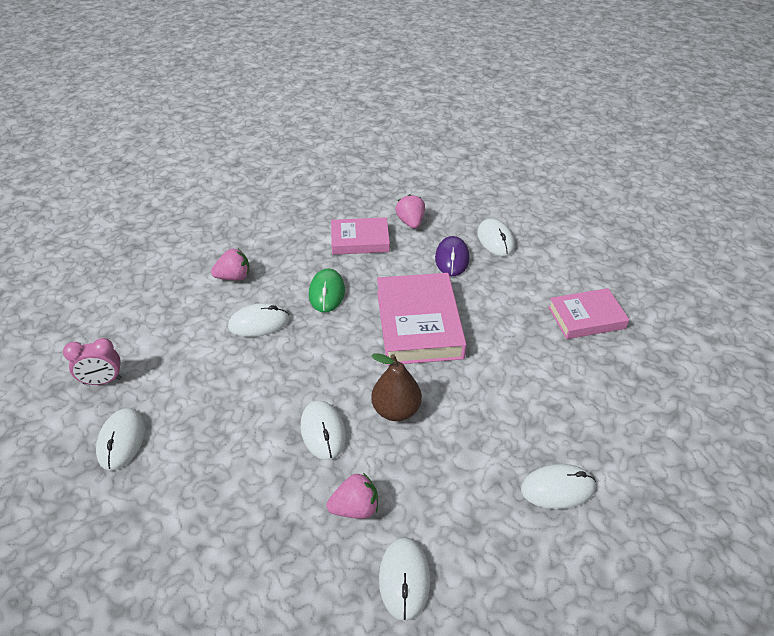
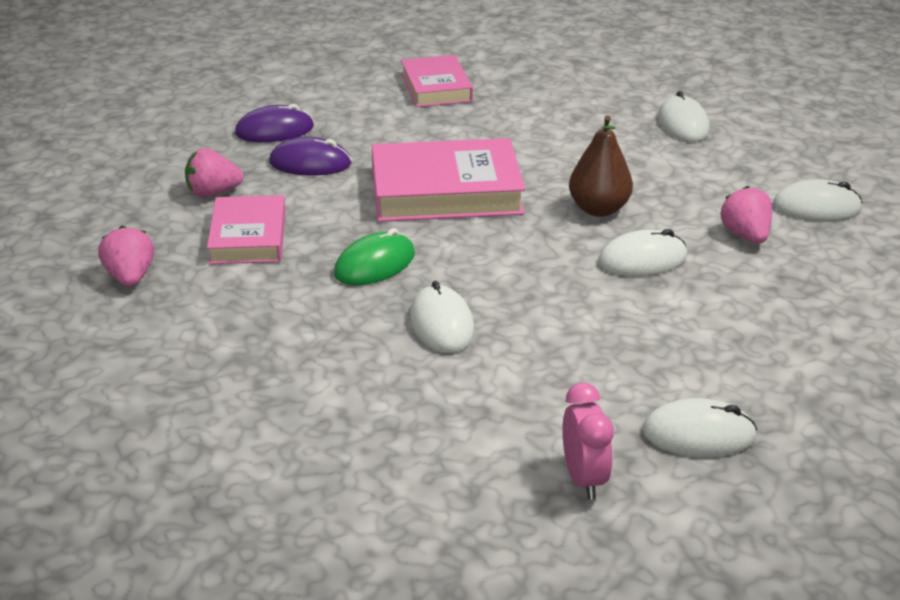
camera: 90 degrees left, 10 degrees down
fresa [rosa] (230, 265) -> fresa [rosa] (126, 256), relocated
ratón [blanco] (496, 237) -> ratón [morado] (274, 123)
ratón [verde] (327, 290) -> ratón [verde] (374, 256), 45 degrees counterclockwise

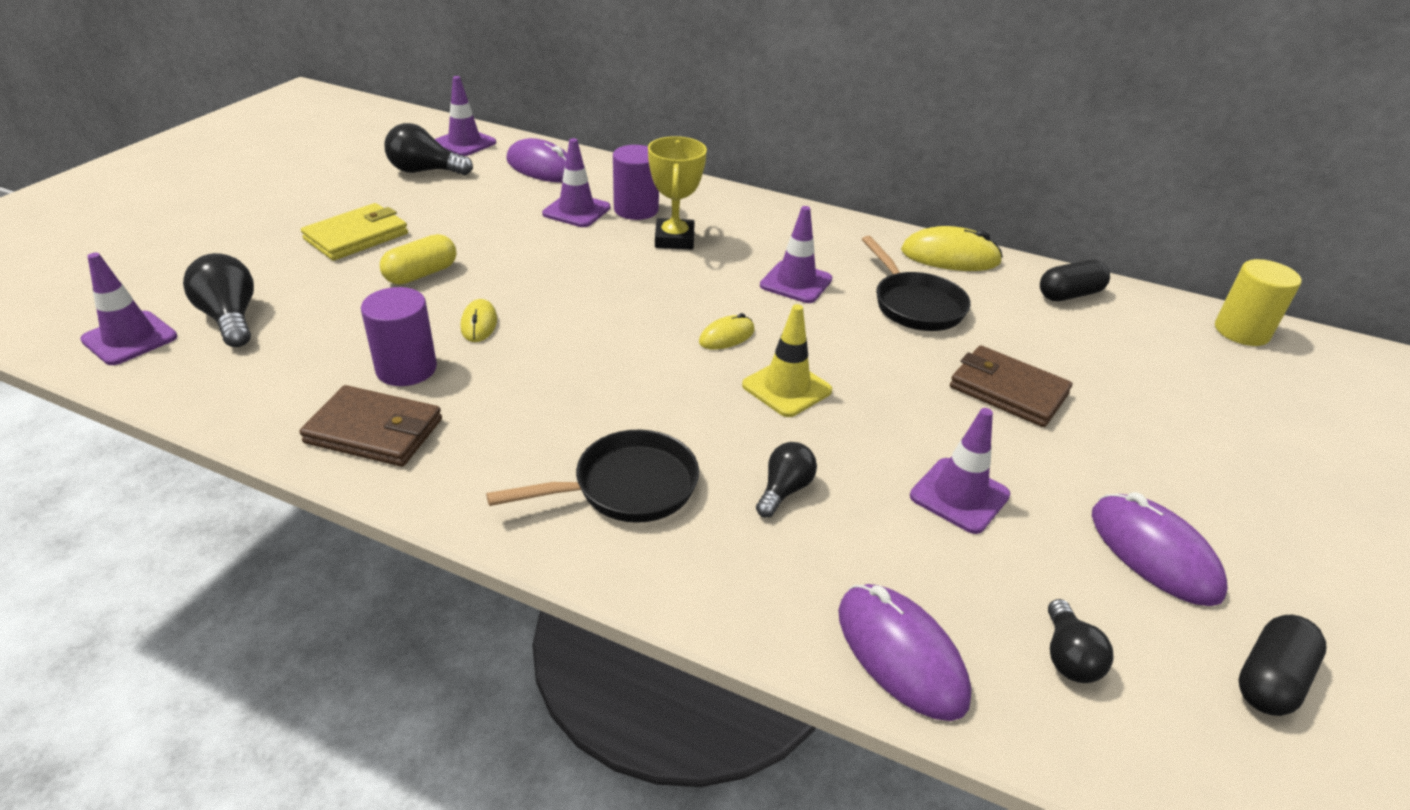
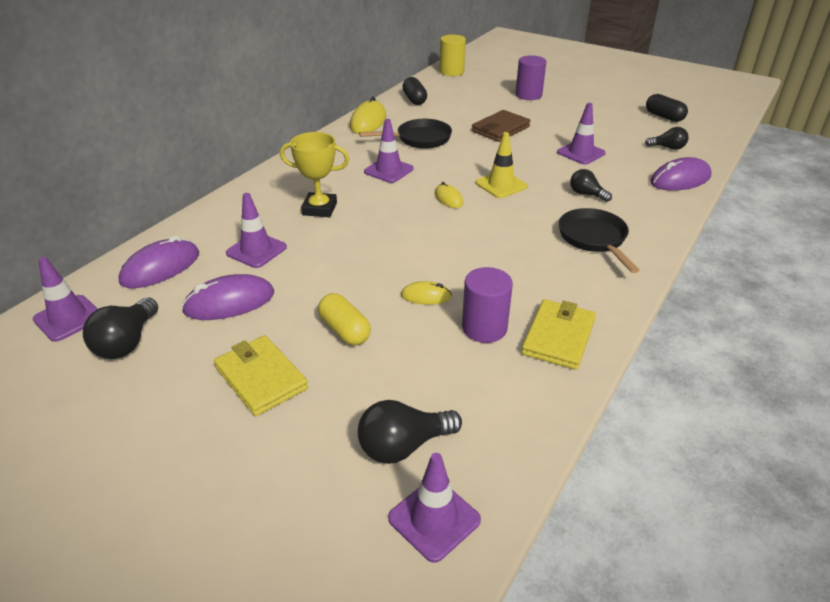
camera: 80 degrees left, 0 degrees up
ratón [morado] (1160, 549) -> ratón [morado] (227, 297), relocated
cilindro [morado] (636, 182) -> cilindro [morado] (531, 77), relocated
cartera [marrón] (371, 426) -> cartera [amarillo] (558, 334)

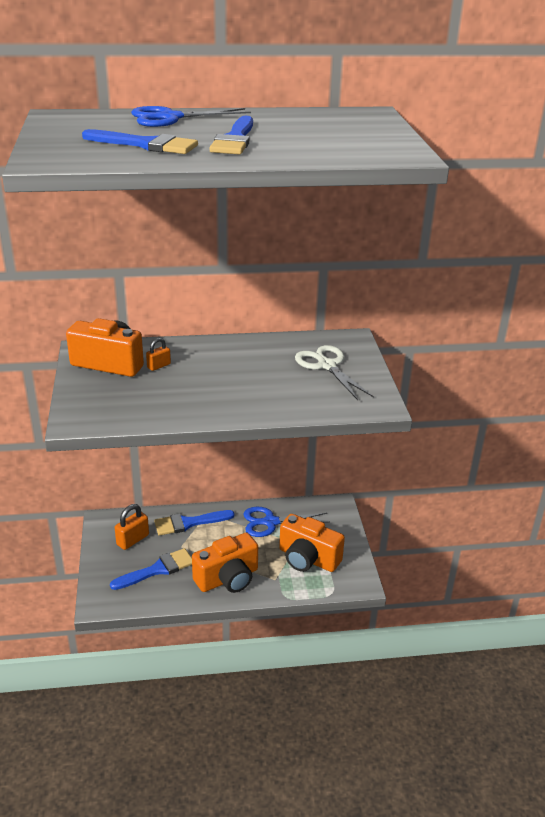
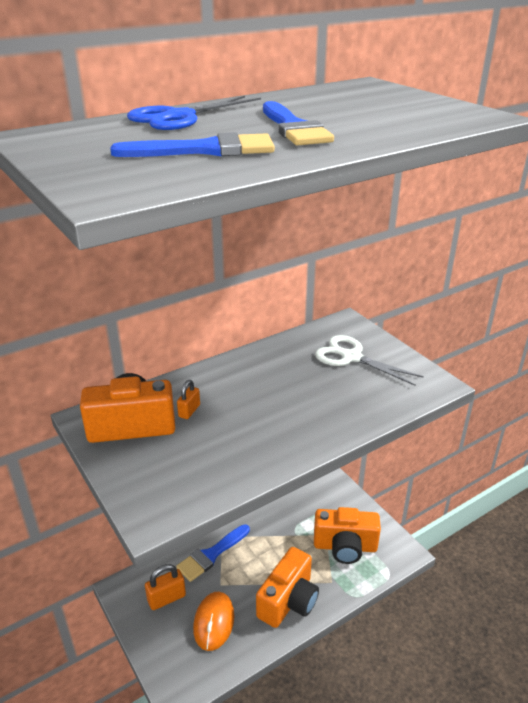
camera: 25 degrees left, 0 degrees up
candado [naranja] (132, 527) -> candado [naranja] (165, 587), 45 degrees clockwise
pincel [azul] (151, 569) -> ratón [naranja] (213, 621)
tijeras [azul] (286, 522) -> none

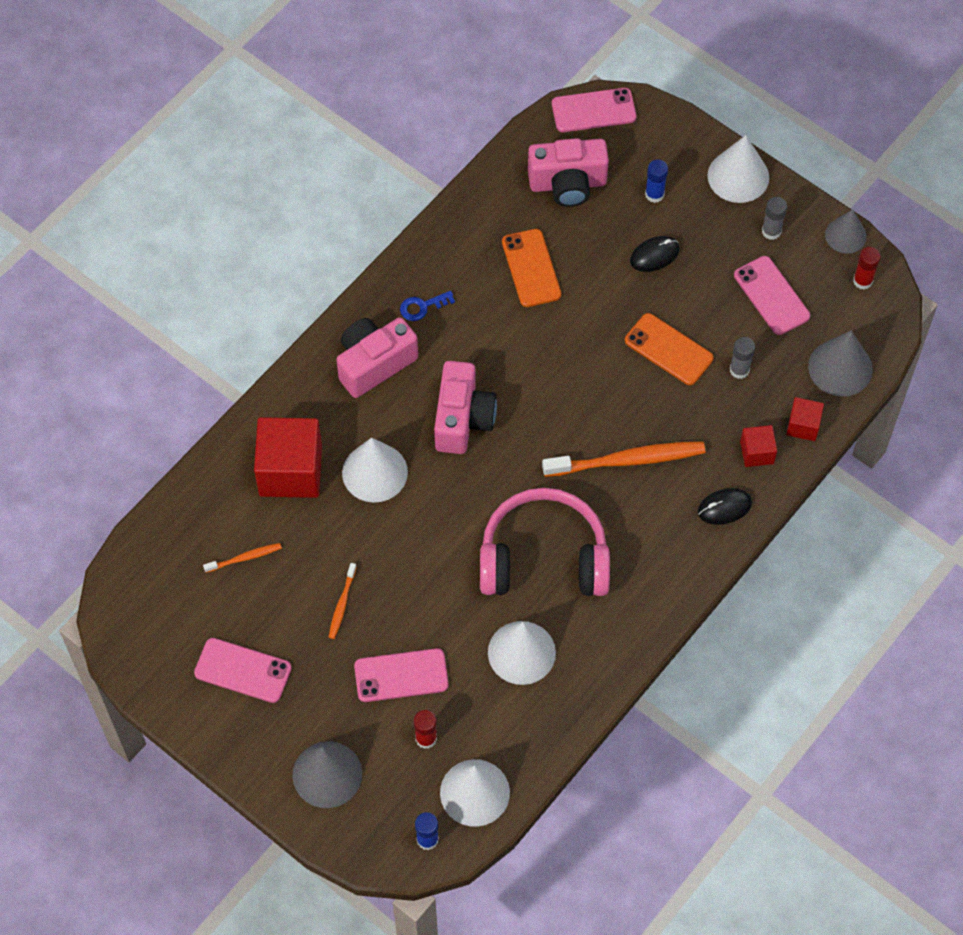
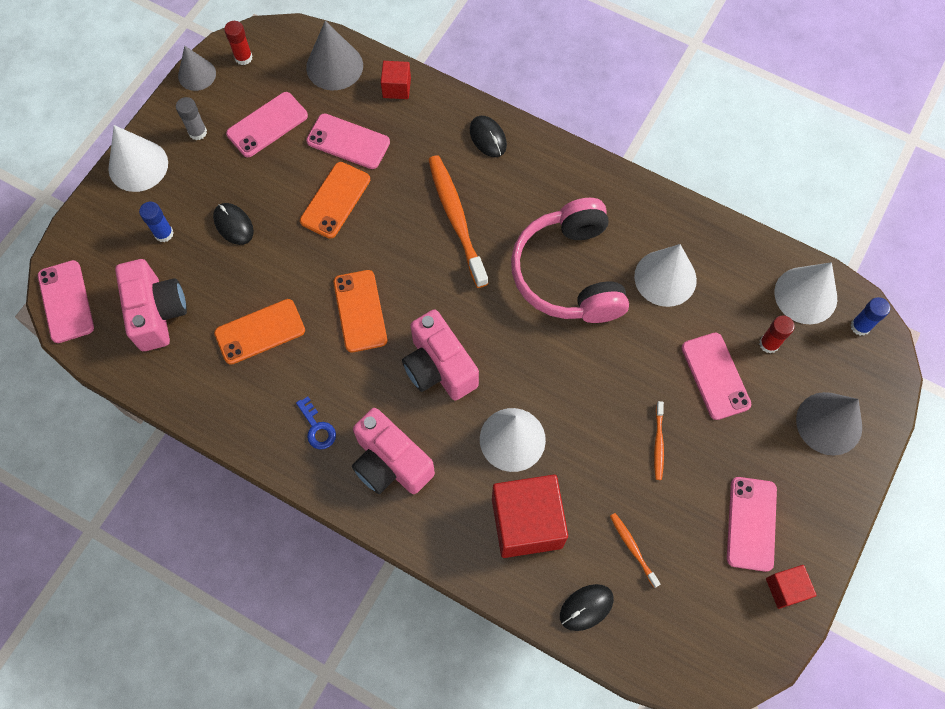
camera: 100 degrees left, 5 degrees up
barra de pegamento [gris] (742, 358) -> móvil [rosa] (348, 141)
none -> móvil [naranja] (360, 311)
cámara [rosa] (465, 407) -> cámara [rosa] (440, 355), 120 degrees counterclockwise
none -> ratón [negro] (587, 607)
cepillo de dientes [naranja] (343, 601) -> cepillo de dientes [naranja] (659, 440), 90 degrees clockwise
cubo [rojo] (758, 446) -> cubo [rojo] (791, 587), relocated

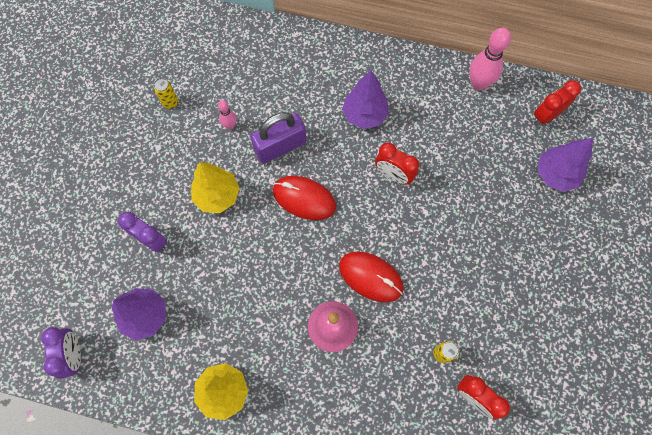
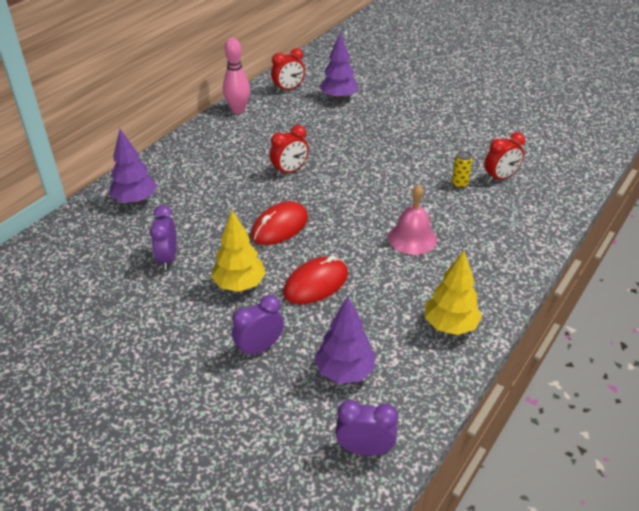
camera: 70 degrees left, 30 degrees down
árbol [morado] (365, 99) -> árbol [morado] (133, 166), relocated
bolo [rosa] (227, 114) -> despertador [morado] (163, 237)
despertador [rojo] (557, 102) -> despertador [rojo] (288, 70), 105 degrees counterclockwise
ratón [rojo] (371, 277) -> ratón [rojo] (315, 279), relocated
lata [amarillo] (166, 93) -> none
candado [morado] (278, 138) -> none

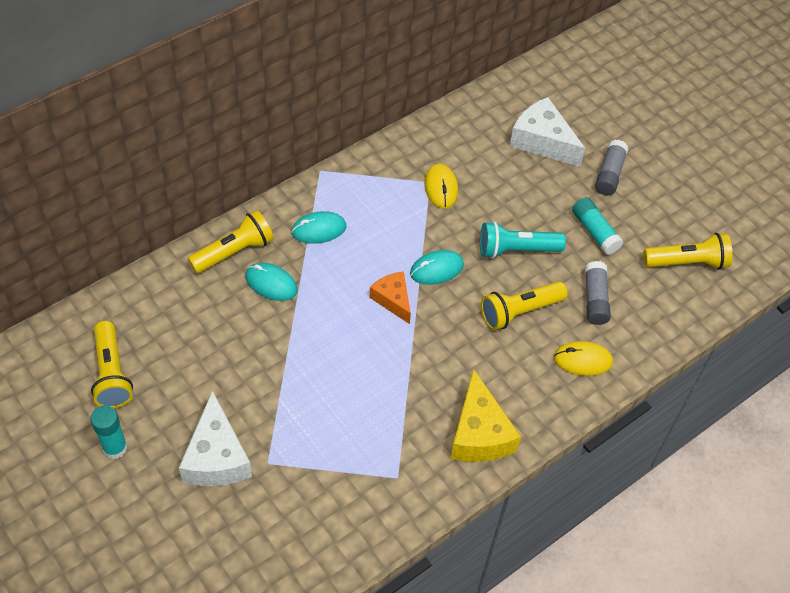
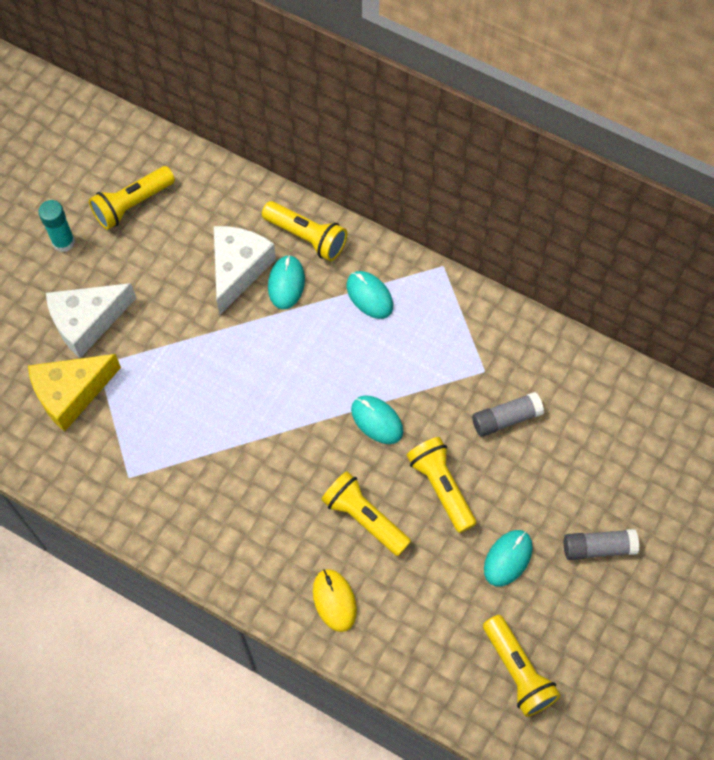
camera: 70 degrees right, 10 degrees up
queso [amarillo] (485, 415) -> queso [amarillo] (74, 393), relocated
queso [blanco] (547, 132) -> queso [blanco] (245, 270), relocated
lámpara de mano [turquesa] (523, 240) -> lámpara de mano [amarillo] (441, 485)
barra de pegamento [gris] (598, 293) -> barra de pegamento [gris] (508, 414), relocated
barra de pegamento [turquesa] (597, 226) -> ratón [turquesa] (508, 558)
queso [naranja] (390, 297) -> none
ratón [amarillo] (441, 186) -> none

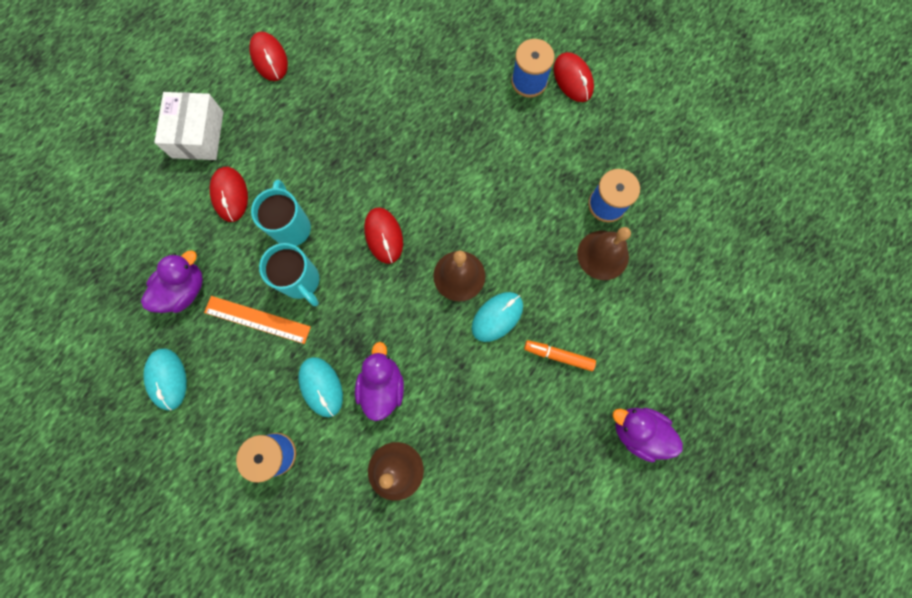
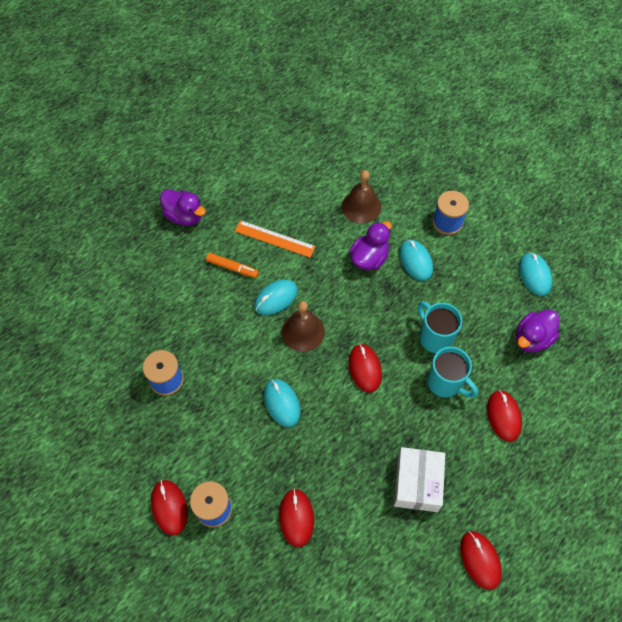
camera: 175 degrees left, 15 degrees down
regla [naranja] (257, 320) -> regla [naranja] (275, 239), relocated
none -> ratón [turquesa] (282, 403)
none -> ratón [rojo] (296, 517)
pato [morado] (379, 381) -> pato [morado] (370, 245), 150 degrees counterclockwise
caja [blanco] (189, 126) -> caja [blanco] (419, 479), relocated
taza [turquesa] (281, 212) -> taza [turquesa] (452, 372), 45 degrees counterclockwise
campana [marrón] (604, 253) -> none

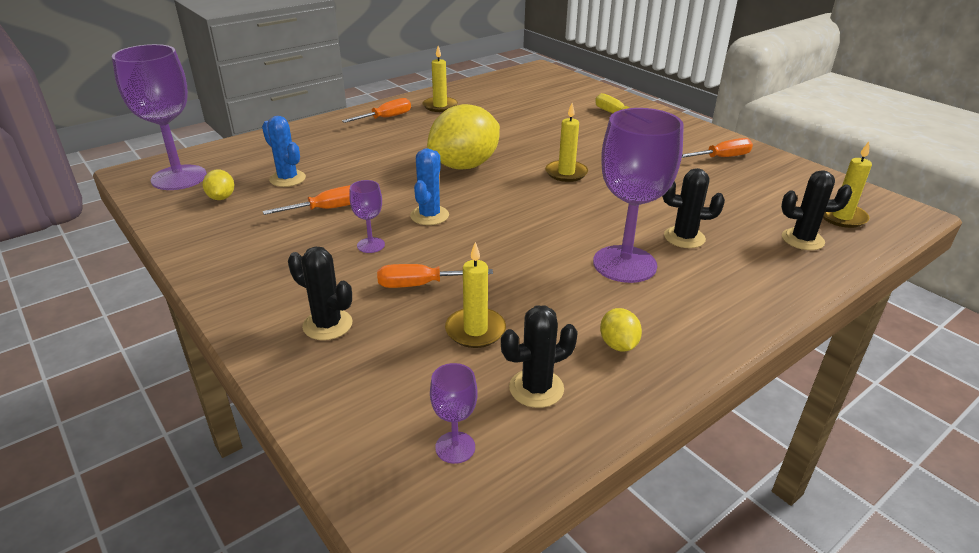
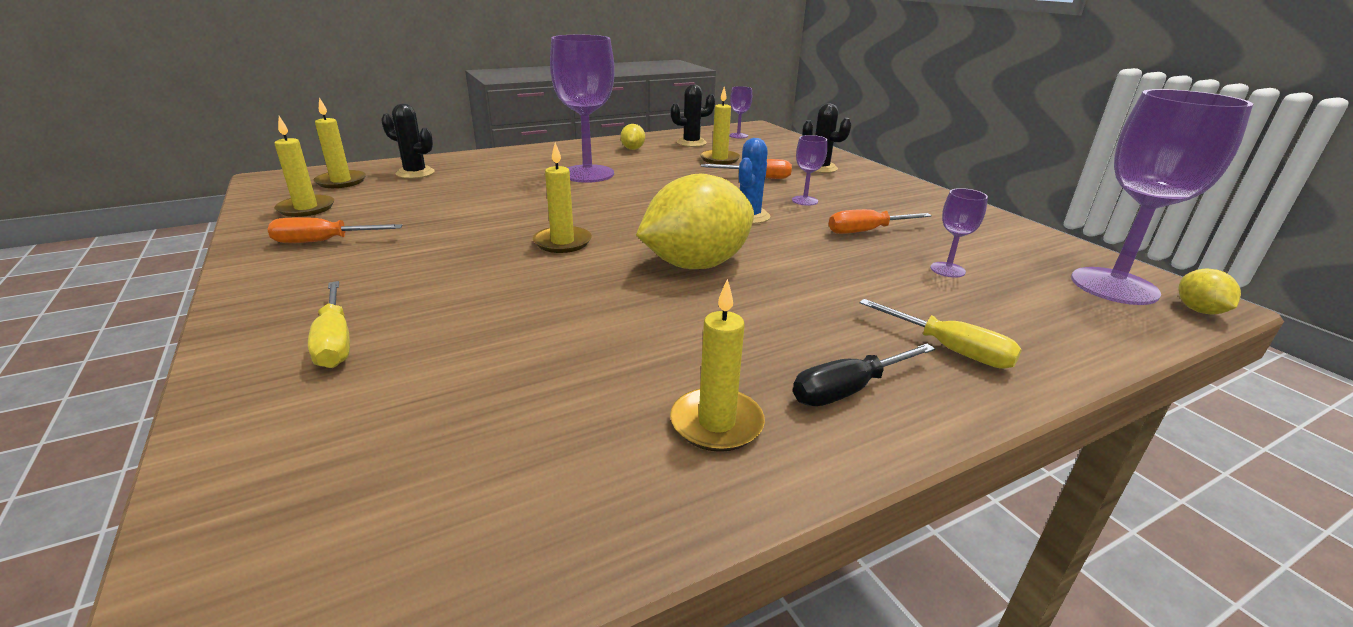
camera: 170 degrees left, 5 degrees down
none -> vela [amarillo] (304, 166)
destornillador [naranja] (376, 110) -> destornillador [negro] (864, 375)
none -> destornillador [amarillo] (940, 334)
cactus [azul] (284, 151) -> copa [morado] (959, 233)
limón [amarillo] (218, 184) -> limón [amarillo] (1209, 292), relocated
cactus [negro] (693, 208) -> none

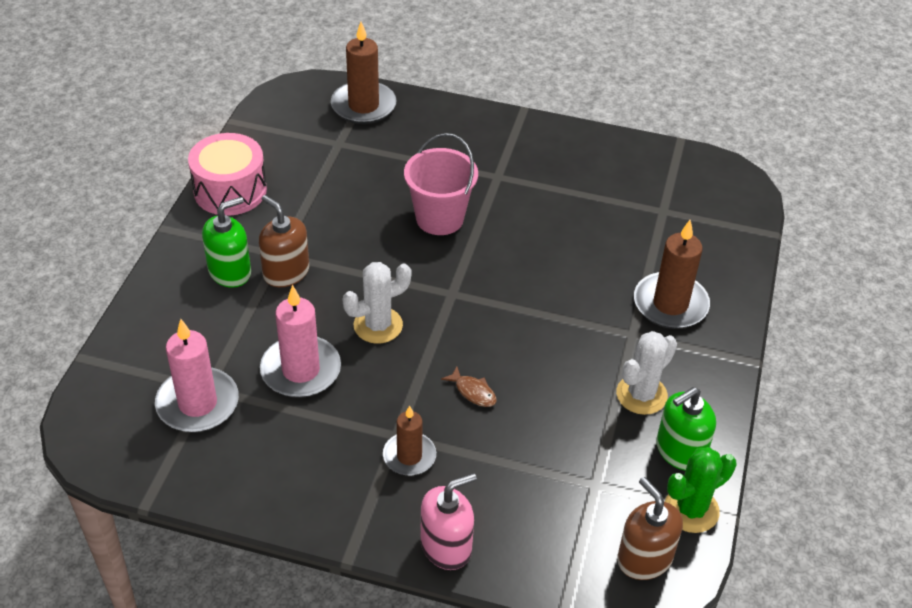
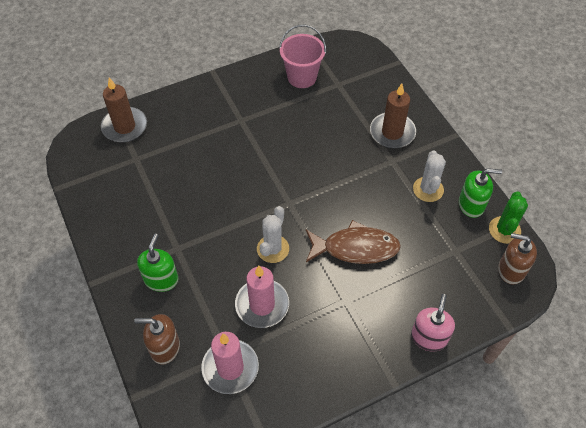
camera: 40 degrees left, 10 degrees up
dispensador de jabón [marrón] (284, 241) -> dispensador de jabón [marrón] (157, 339), relocated
balde [rosa] (441, 184) -> balde [rosa] (302, 56), relocated
pez [marrón] (469, 386) -> pez [marrón] (353, 242), x2.43
dispensador de jabón [verde] (686, 429) -> dispensador de jabón [verde] (480, 193), 105 degrees counterclockwise
tambor [rosa] (227, 174) -> none
vela [marrón] (409, 440) -> none

